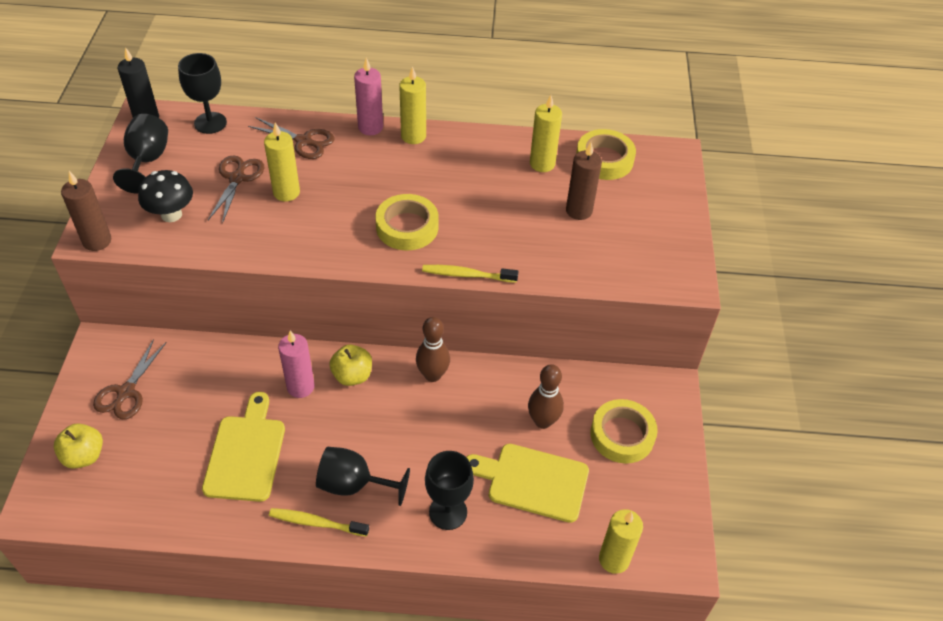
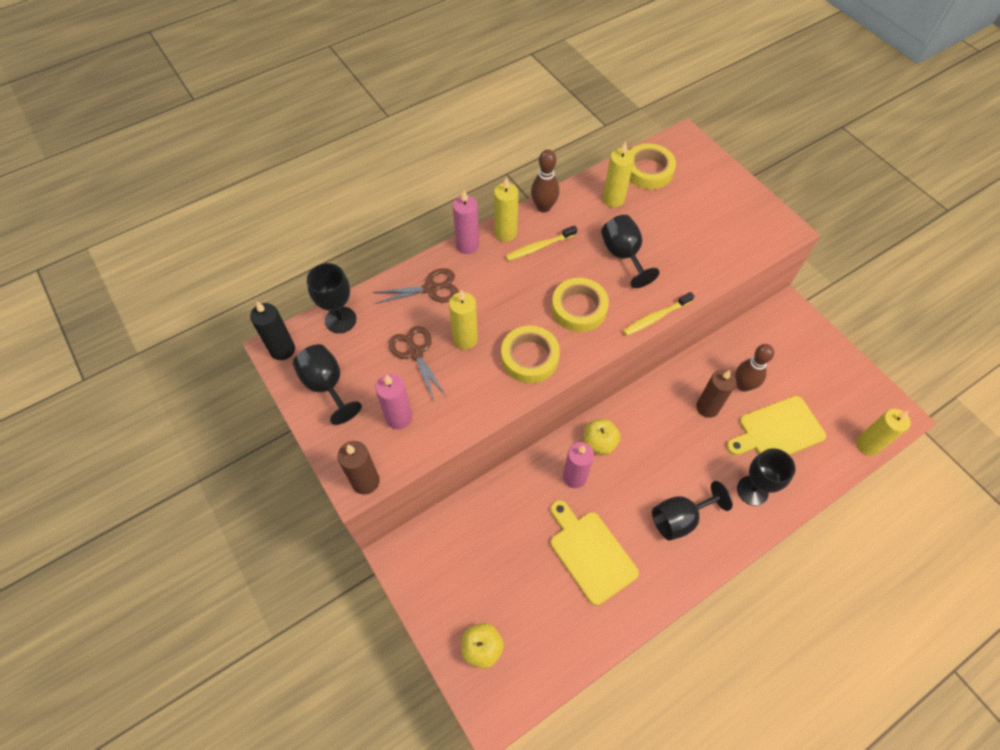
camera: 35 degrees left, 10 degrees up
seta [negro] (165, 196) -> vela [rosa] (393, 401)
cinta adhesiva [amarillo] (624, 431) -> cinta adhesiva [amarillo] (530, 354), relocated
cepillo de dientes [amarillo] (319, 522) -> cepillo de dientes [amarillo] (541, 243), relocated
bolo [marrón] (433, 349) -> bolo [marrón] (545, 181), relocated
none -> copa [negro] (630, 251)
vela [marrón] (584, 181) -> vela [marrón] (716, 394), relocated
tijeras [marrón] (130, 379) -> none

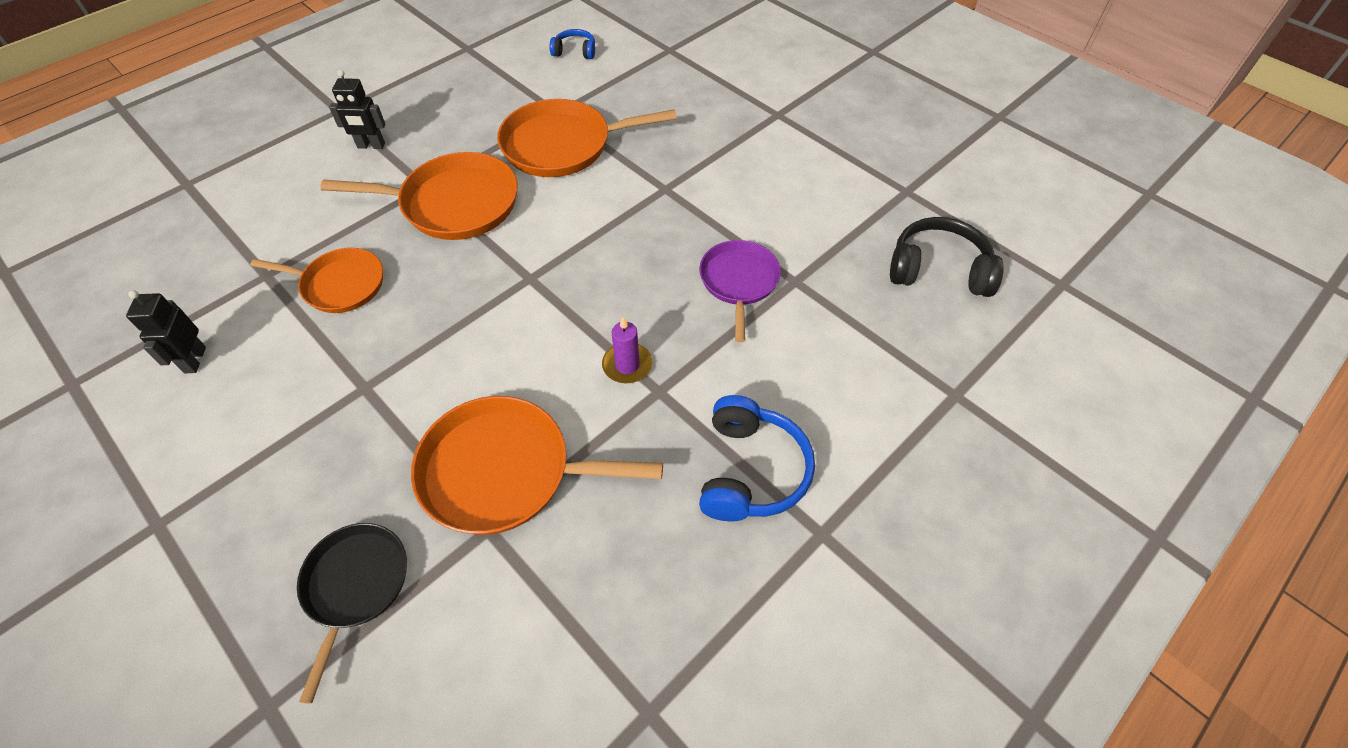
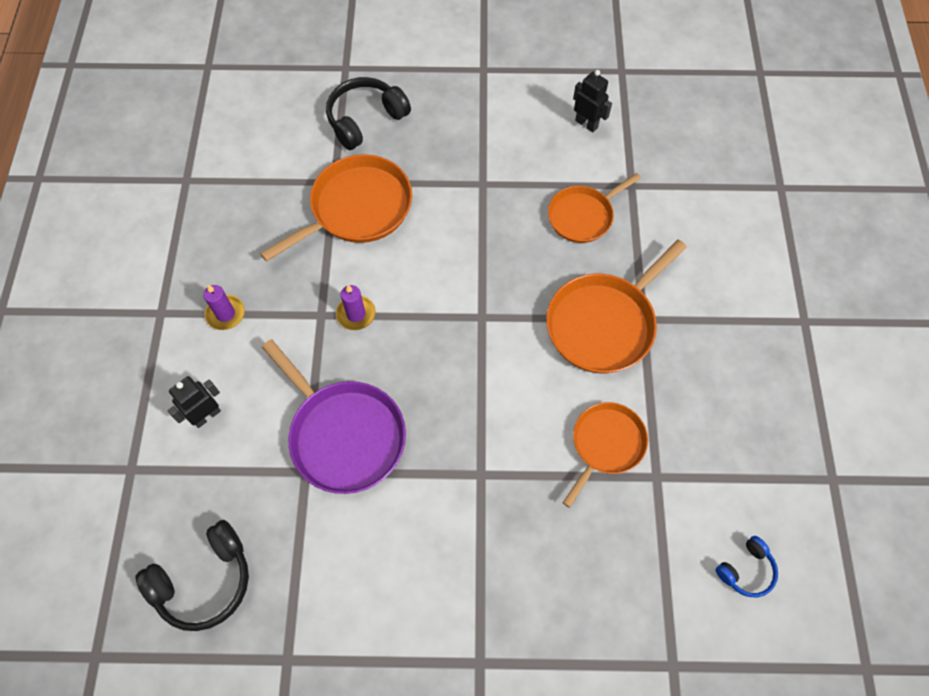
camera: 135 degrees right, 10 degrees up
robot [negro] (357, 109) -> robot [negro] (194, 402), relocated
auriculares [azul] (757, 458) -> vela [morado] (224, 307)
sartén [morado] (740, 291) -> sartén [morado] (334, 416), x1.56
sartén [negro] (352, 613) -> auriculares [negro] (368, 113)
sartén [naranja] (587, 138) -> sartén [naranja] (605, 455), x0.64

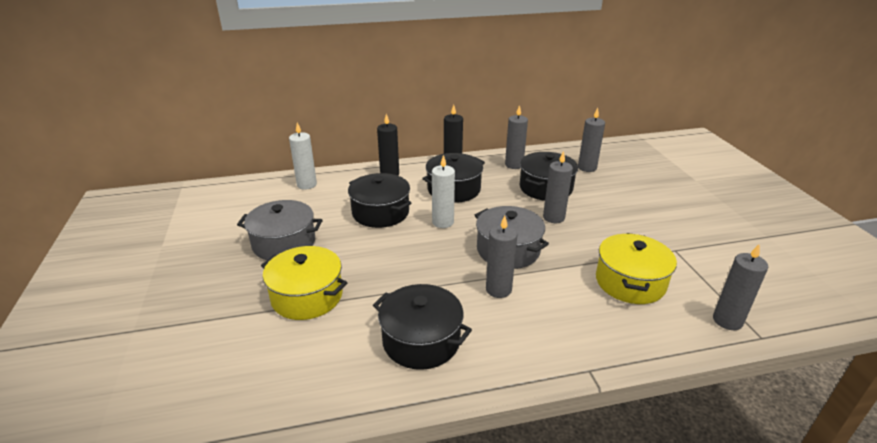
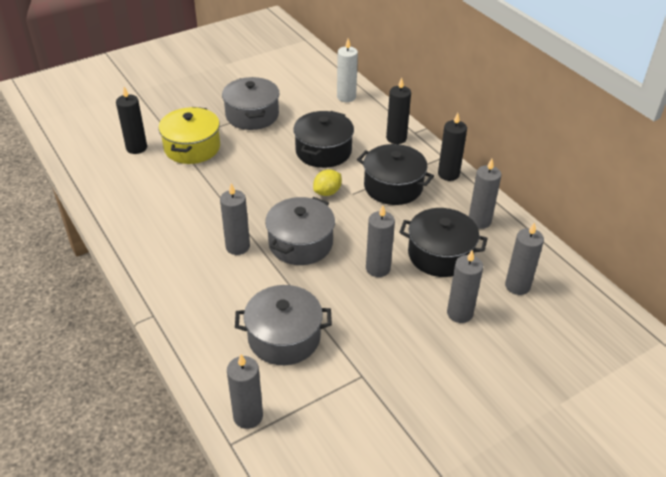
camera: 70 degrees right, 10 degrees up
none -> vela [negro] (131, 120)
olla [amarillo] (636, 268) -> olla [gris] (283, 325)
vela [blanco] (443, 191) -> limón [amarillo] (327, 182)
none -> vela [gris] (465, 286)
olla [negro] (422, 327) -> none

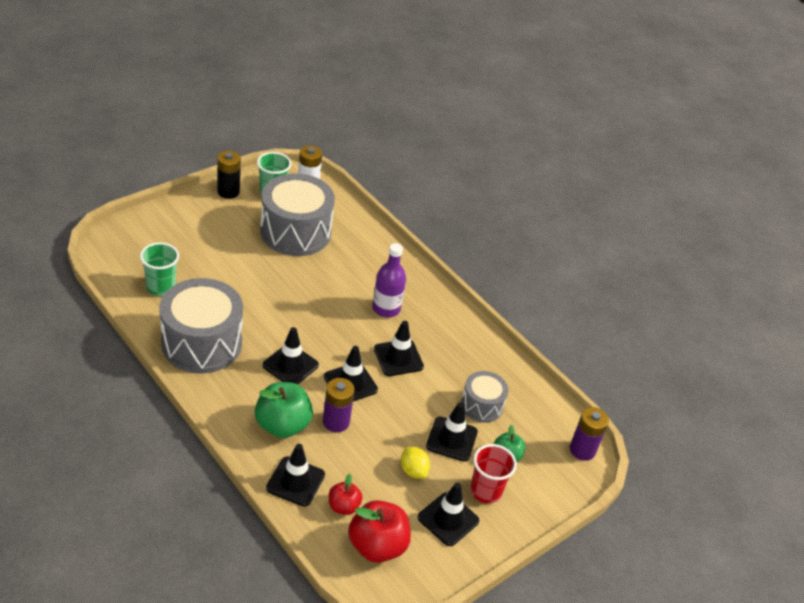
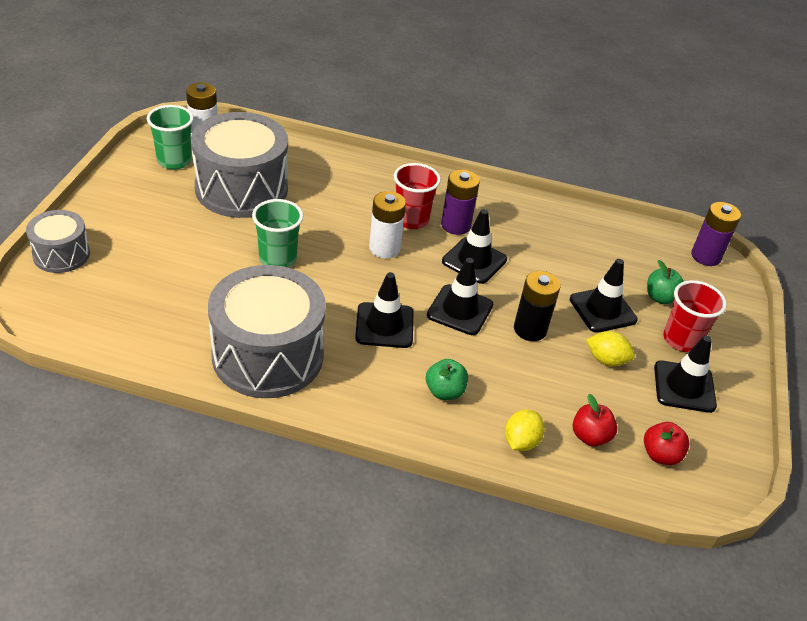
camera: 35 degrees left, 0 degrees up
tambor [gris] (484, 397) -> tambor [gris] (58, 241), relocated
vaso [verde] (159, 269) -> vaso [verde] (277, 233), relocated
none -> pila [blanco] (387, 225)
botella [morado] (389, 280) -> vaso [rojo] (417, 196)
manzana [verde] (284, 410) -> manzana [verde] (447, 379), x0.56
pila [morado] (339, 405) -> pila [morado] (460, 202), relocated
cono de tráfico [negro] (295, 475) -> limón [amarillo] (525, 430)
pila [negro] (229, 175) -> pila [negro] (537, 306), relocated
manzana [rojo] (379, 531) -> manzana [rojo] (667, 443), x0.56

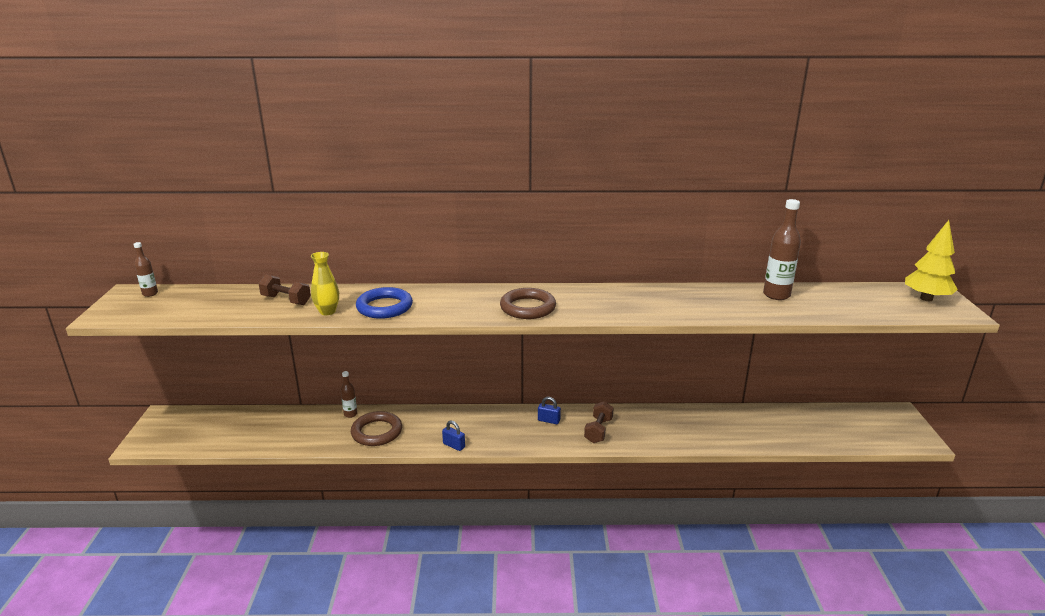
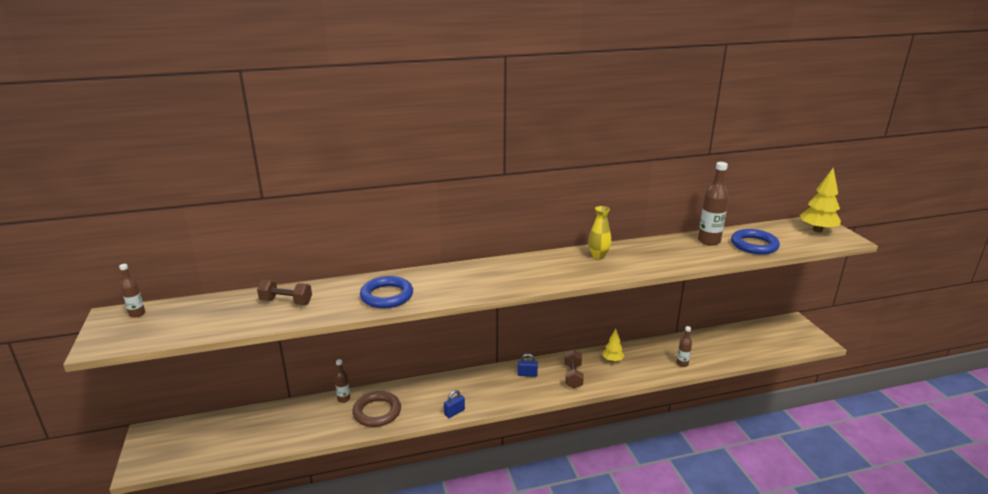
camera: 15 degrees left, 0 degrees up
candado [azul] (453, 435) -> candado [azul] (454, 404), 60 degrees counterclockwise
florero [amarillo] (325, 283) -> florero [amarillo] (599, 232), relocated
none -> árbol [amarillo] (613, 345)
none -> botella [marrón] (684, 346)
none -> anillo [azul] (755, 242)
anillo [marrón] (528, 303) -> none

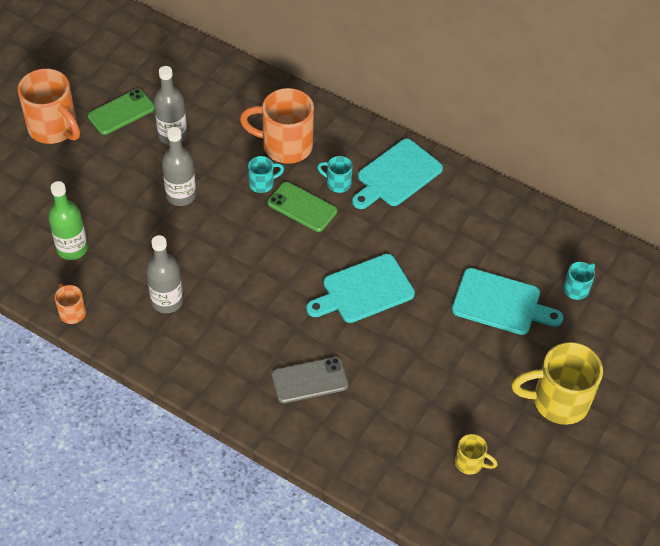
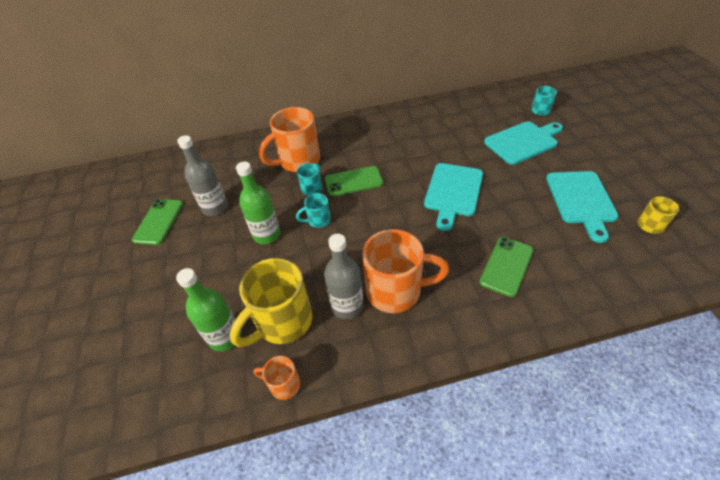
camera: 40 degrees left, 5 degrees down
taza [amarillo] (557, 383) -> taza [amarillo] (271, 302), relocated
botella [gris] (179, 166) -> botella [verde] (258, 203)
taza [turquesa] (335, 174) -> taza [turquesa] (313, 210), relocated
taza [naranja] (49, 106) -> taza [naranja] (405, 271), relocated
móvil [gris] (310, 380) -> móvil [verde] (506, 267)
tabla de cortar [turquesa] (397, 174) -> tabla de cortar [turquesa] (582, 207), relocated

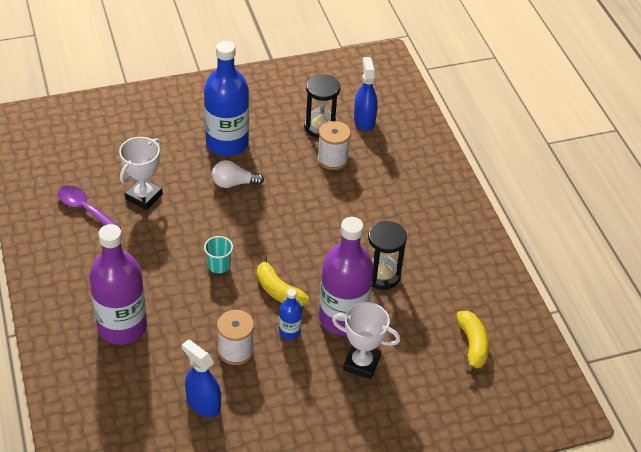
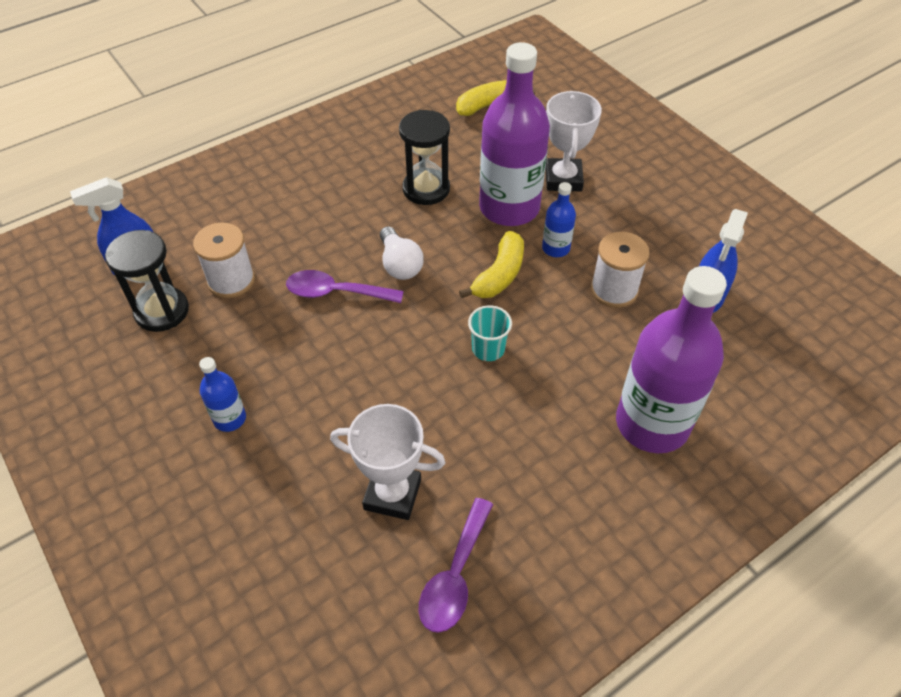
camera: 105 degrees left, 5 degrees up
botella [azul] (226, 98) -> botella [azul] (222, 394), x0.45
none -> cuchara [morado] (345, 286)
bombilla [blanco] (238, 174) -> bombilla [blanco] (402, 253), relocated

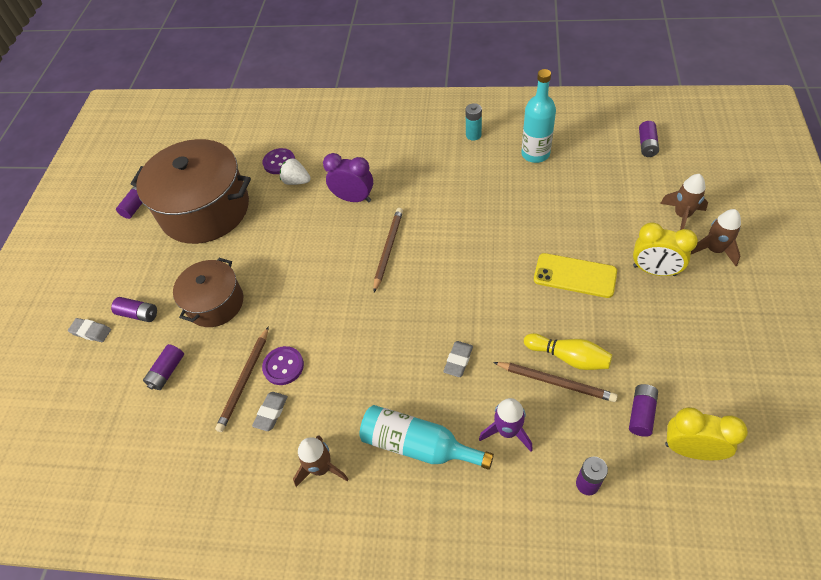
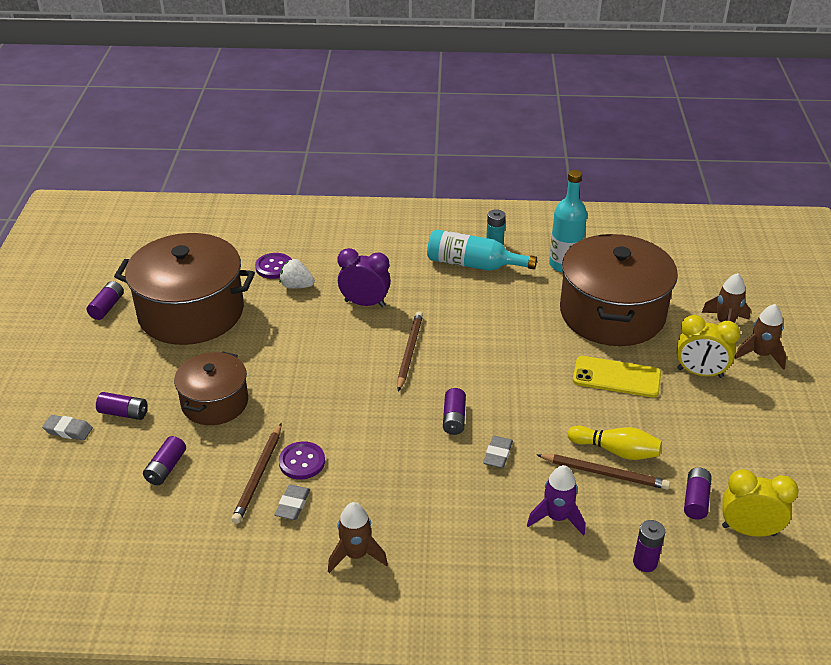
camera: 10 degrees left, 15 degrees down
botella [turquesa] (426, 437) -> botella [turquesa] (482, 250), relocated
pila [morado] (649, 139) -> pila [morado] (454, 411), relocated
none -> olla [marrón] (619, 290)

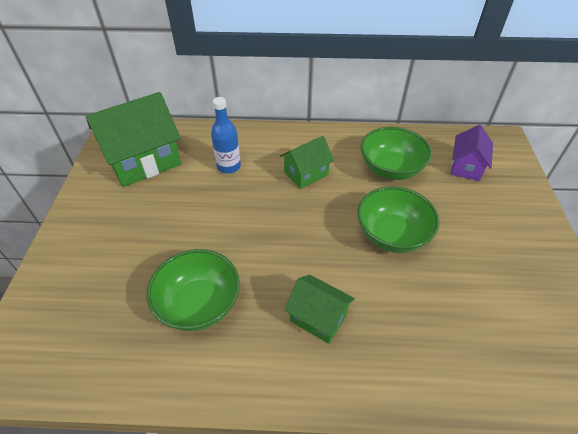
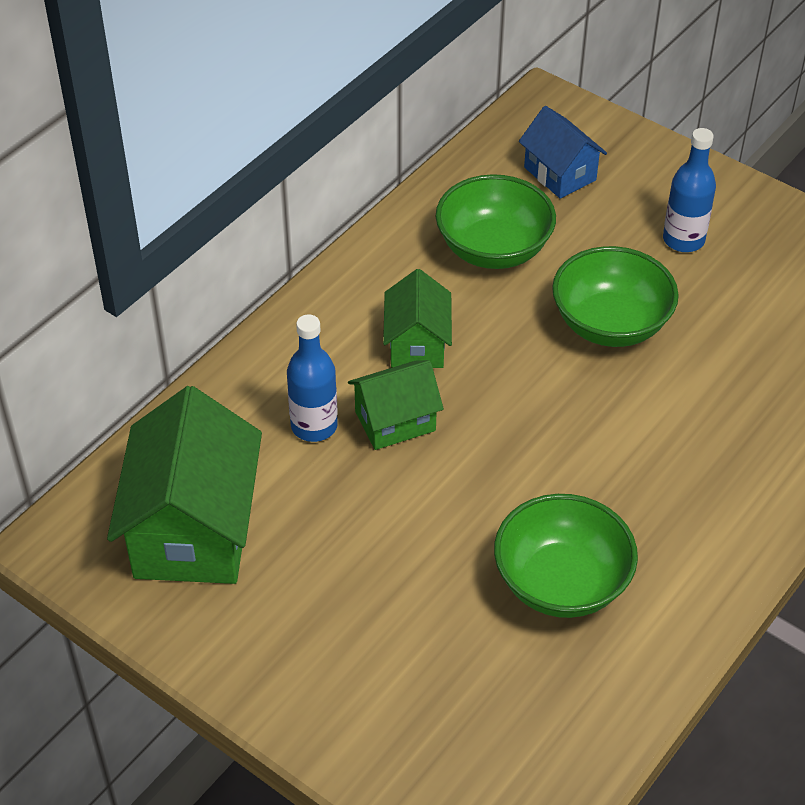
camera: 55 degrees left, 0 degrees up
casa [verde] (319, 309) -> casa [verde] (396, 405), relocated
casa [morado] (472, 153) -> casa [azul] (563, 152)
none -> botella [azul] (689, 190)

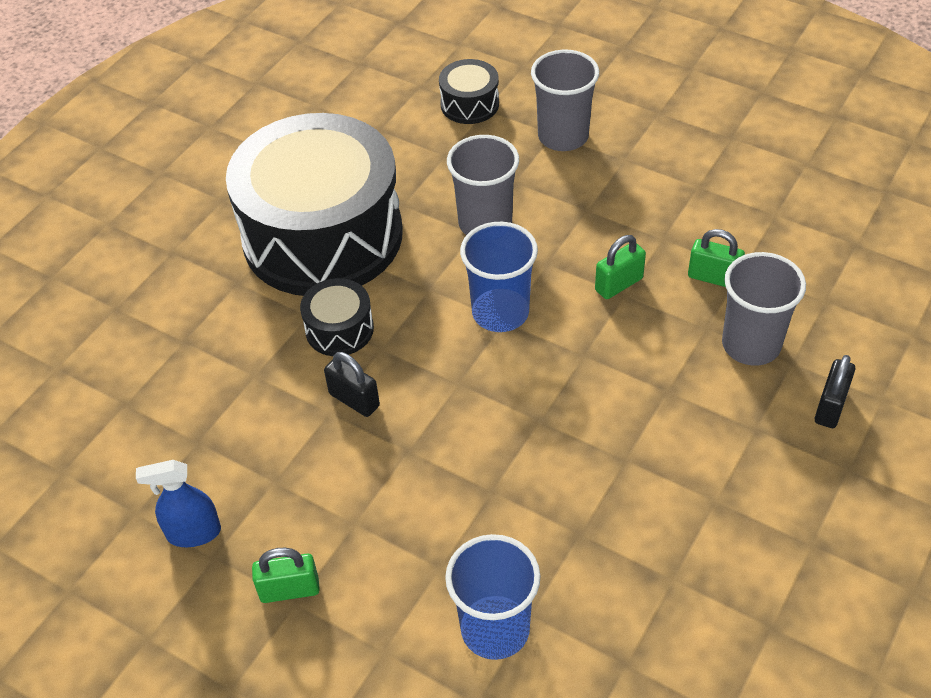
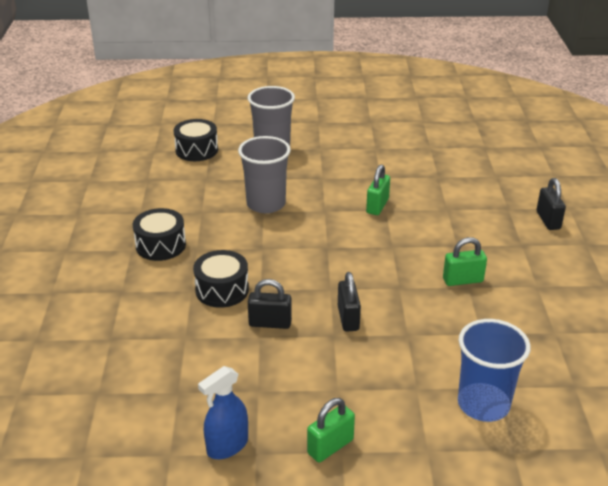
camera: 35 degrees left, 15 degrees down
tambor [negro] (314, 204) -> tambor [negro] (159, 234), x0.40
none -> candado [negro] (349, 302)
candado [verde] (716, 258) -> candado [verde] (465, 261), relocated
vaso [azul] (499, 277) -> none
vaso [gris] (764, 309) -> none

